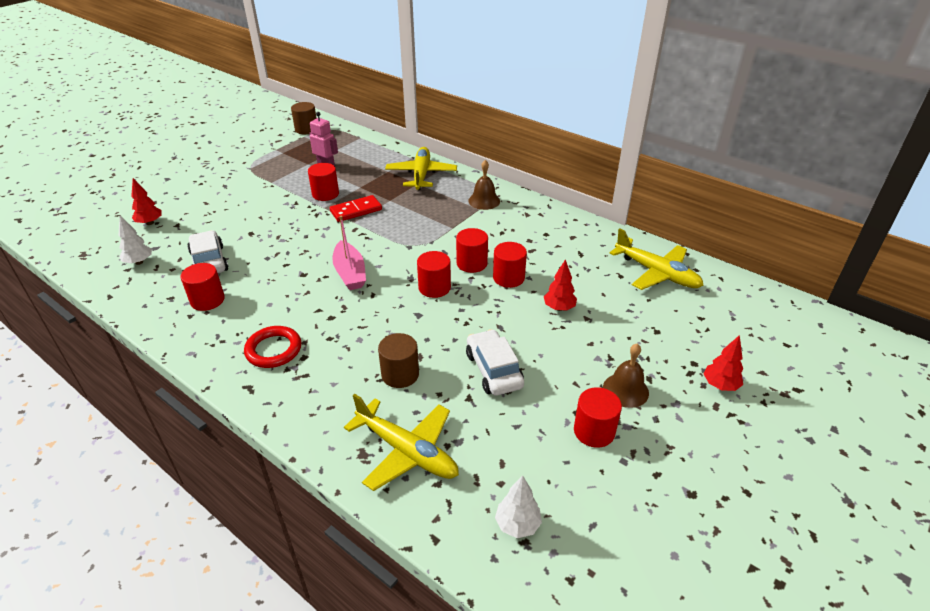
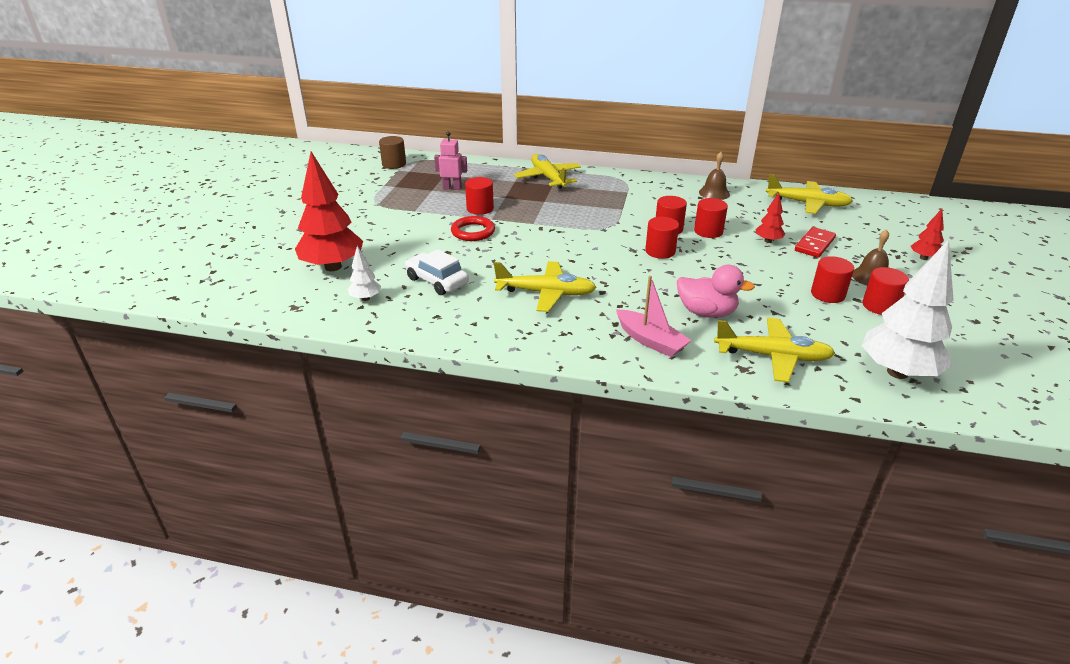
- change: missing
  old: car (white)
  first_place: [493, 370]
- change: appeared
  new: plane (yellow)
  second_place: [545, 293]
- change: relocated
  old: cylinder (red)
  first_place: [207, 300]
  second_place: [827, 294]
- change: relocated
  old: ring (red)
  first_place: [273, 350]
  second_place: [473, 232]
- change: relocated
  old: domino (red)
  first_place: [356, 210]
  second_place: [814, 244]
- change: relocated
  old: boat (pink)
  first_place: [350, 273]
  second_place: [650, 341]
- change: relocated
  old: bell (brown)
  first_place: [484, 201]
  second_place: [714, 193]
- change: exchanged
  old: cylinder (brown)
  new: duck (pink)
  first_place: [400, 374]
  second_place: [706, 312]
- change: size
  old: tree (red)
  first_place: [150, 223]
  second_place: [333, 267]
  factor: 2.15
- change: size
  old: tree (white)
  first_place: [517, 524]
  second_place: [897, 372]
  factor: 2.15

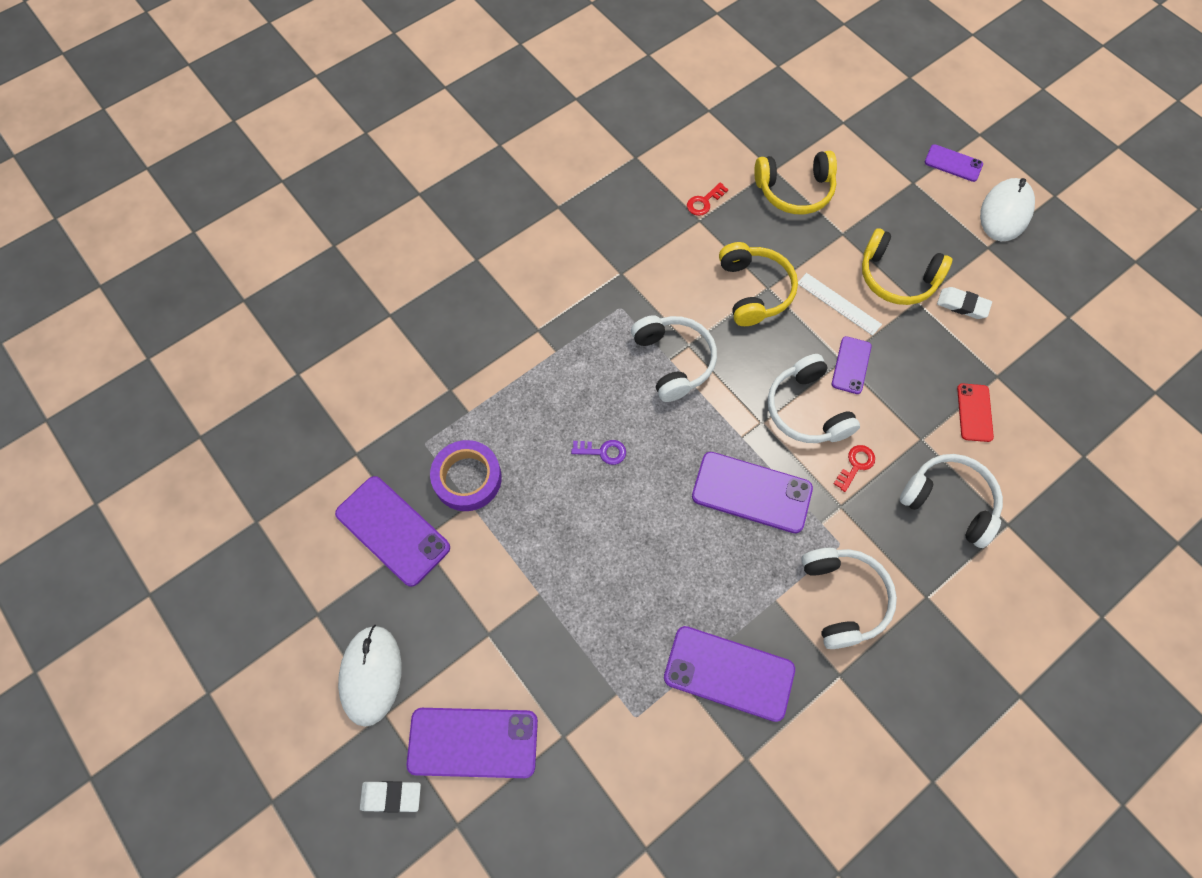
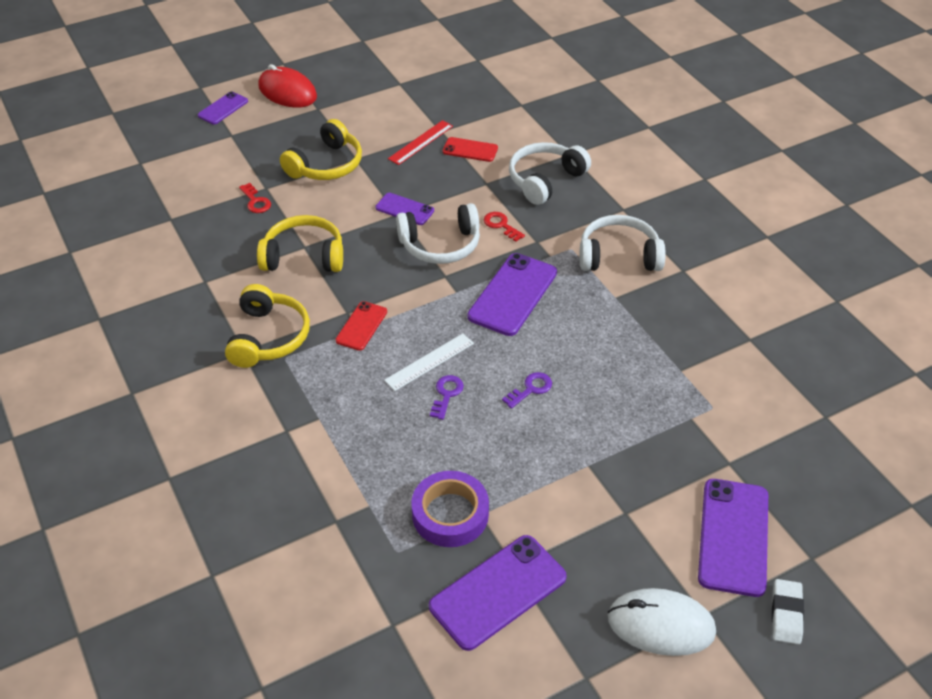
- change: missing
  old: phone (purple)
  first_place: [729, 673]
- change: missing
  old: eraser (white)
  first_place: [962, 305]
- change: appeared
  new: ruler (red)
  second_place: [421, 142]
- change: appeared
  new: key (purple)
  second_place: [530, 389]
- change: relocated
  old: key (red)
  first_place: [704, 202]
  second_place: [255, 201]
- change: relocated
  old: headphones (yellow)
  first_place: [794, 190]
  second_place: [268, 337]
- change: relocated
  old: ruler (white)
  first_place: [838, 304]
  second_place: [429, 362]
- change: exchanged
  old: headphones (white)
  new: phone (red)
  first_place: [673, 361]
  second_place: [361, 326]
- change: colour
  old: mouse (white)
  new: mouse (red)
  first_place: [1005, 212]
  second_place: [287, 92]

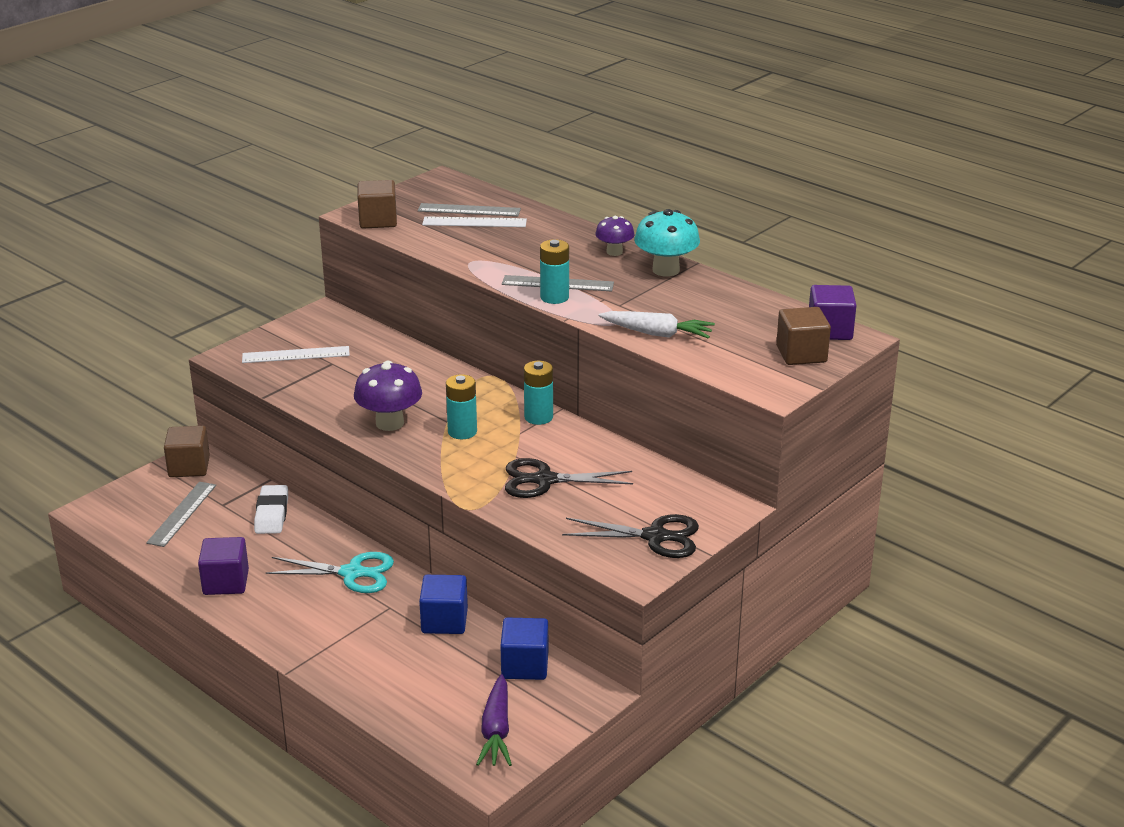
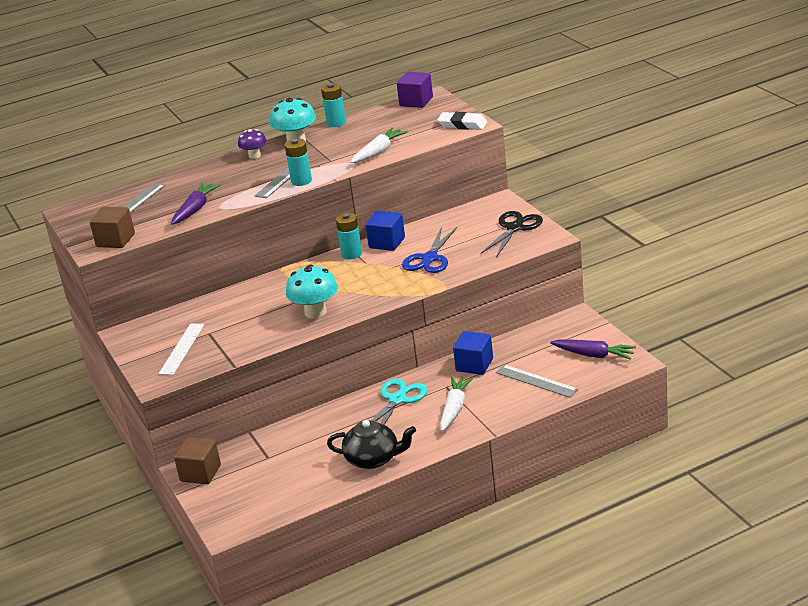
- change: missing
  old: ruler (white)
  first_place: [474, 222]
- change: missing
  old: cube (brown)
  first_place: [801, 354]
- change: appeared
  new: carrot (purple)
  second_place: [195, 209]
- change: appeared
  new: carrot (white)
  second_place: [454, 409]
- change: relocated
  old: ruler (grey)
  first_place: [182, 514]
  second_place: [536, 381]
- change: relocated
  old: eraser (white)
  first_place: [272, 514]
  second_place: [462, 125]
- change: relocated
  old: battery (turquoise)
  first_place: [462, 432]
  second_place: [336, 123]
- change: relocated
  old: cube (blue)
  first_place: [525, 666]
  second_place: [387, 243]
- change: exchanged
  old: cube (purple)
  new: teapot (black)
  first_place: [226, 582]
  second_place: [373, 459]
- change: colour
  old: mushroom (purple)
  new: mushroom (turquoise)
  first_place: [389, 423]
  second_place: [315, 312]
- change: colour
  old: scissors (black)
  new: scissors (blue)
  first_place: [545, 480]
  second_place: [430, 258]

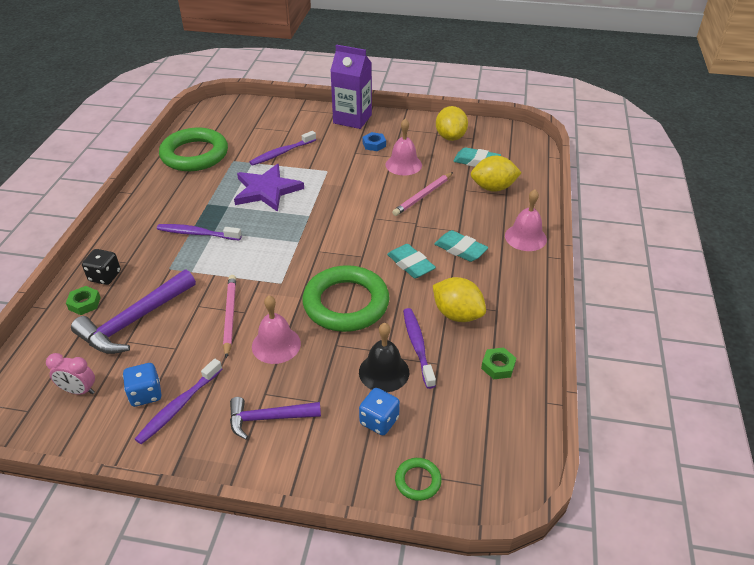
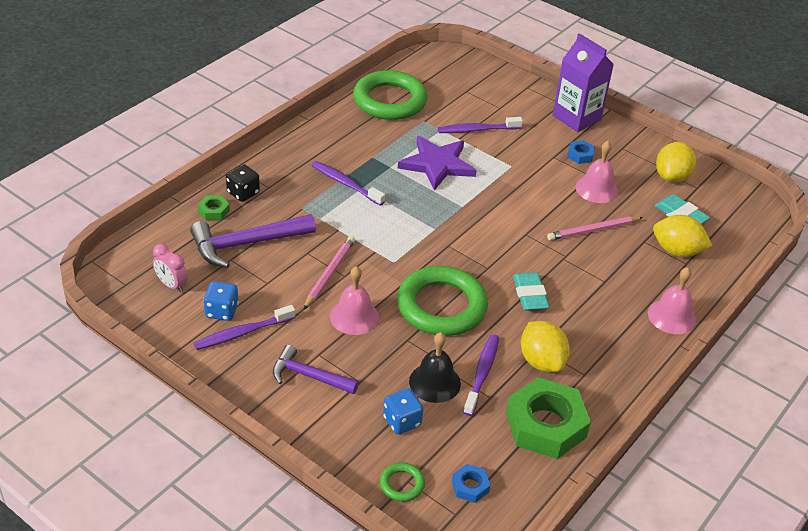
- change: missing
  old: eraser (turquoise)
  first_place: [460, 249]
- change: appeared
  new: nut (blue)
  second_place: [470, 486]
- change: size
  old: nut (green)
  first_place: [498, 366]
  second_place: [545, 425]
  factor: 2.26

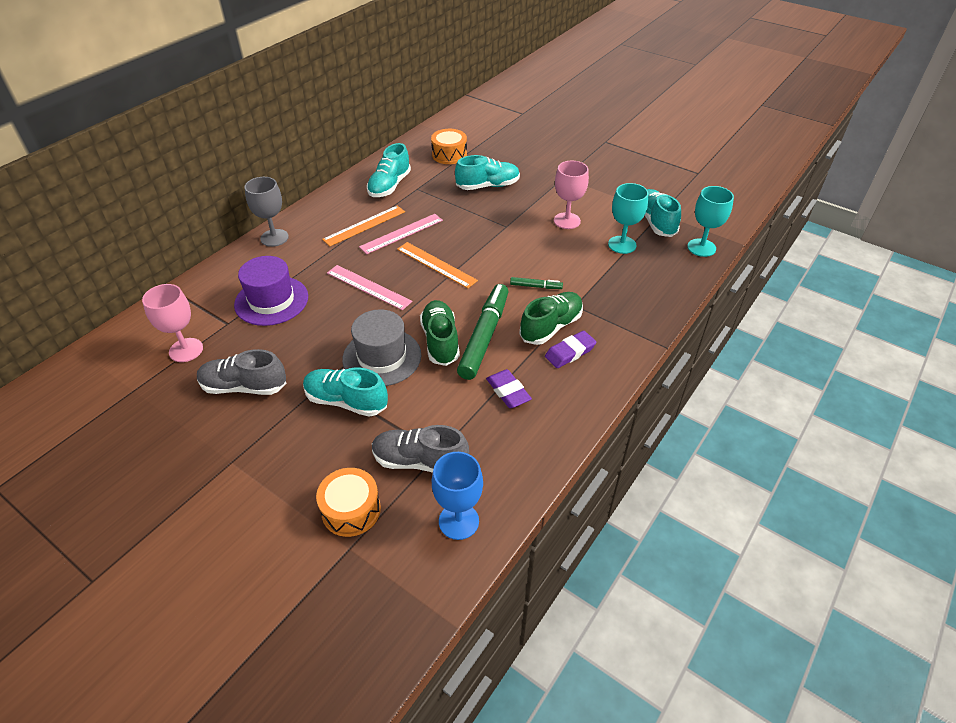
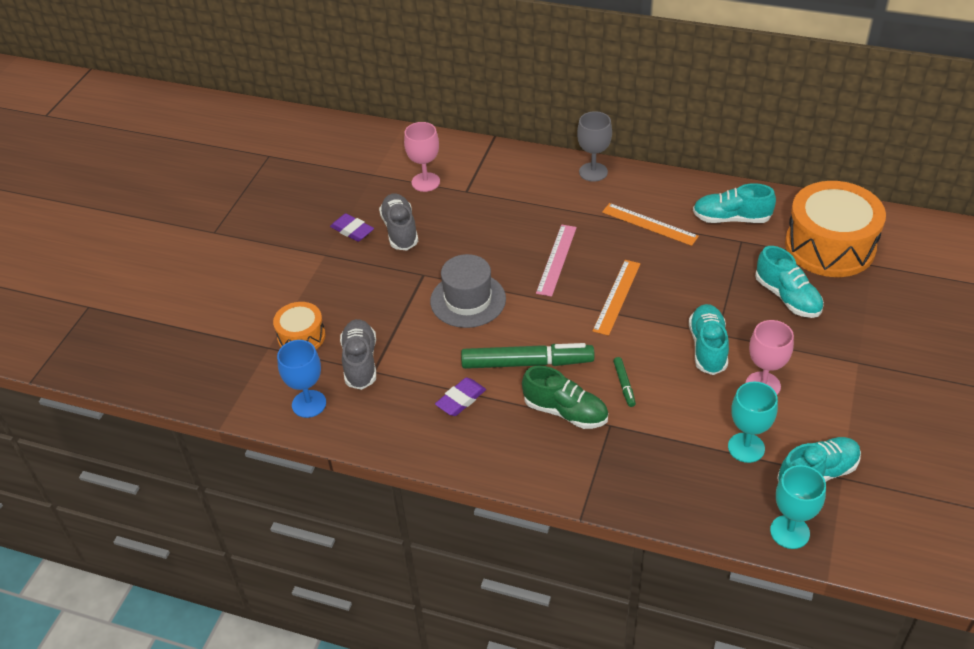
- change: missing
  old: hat (purple)
  first_place: [271, 300]
- change: missing
  old: ruler (pink)
  first_place: [401, 233]
- change: missing
  old: shoe (green)
  first_place: [440, 341]
- change: relocated
  old: shoe (turquoise)
  first_place: [346, 401]
  second_place: [707, 347]
- change: relocated
  old: eraser (purple)
  first_place: [570, 352]
  second_place: [352, 230]
- change: size
  old: drum (orange)
  first_place: [449, 155]
  second_place: [830, 246]
  factor: 1.93

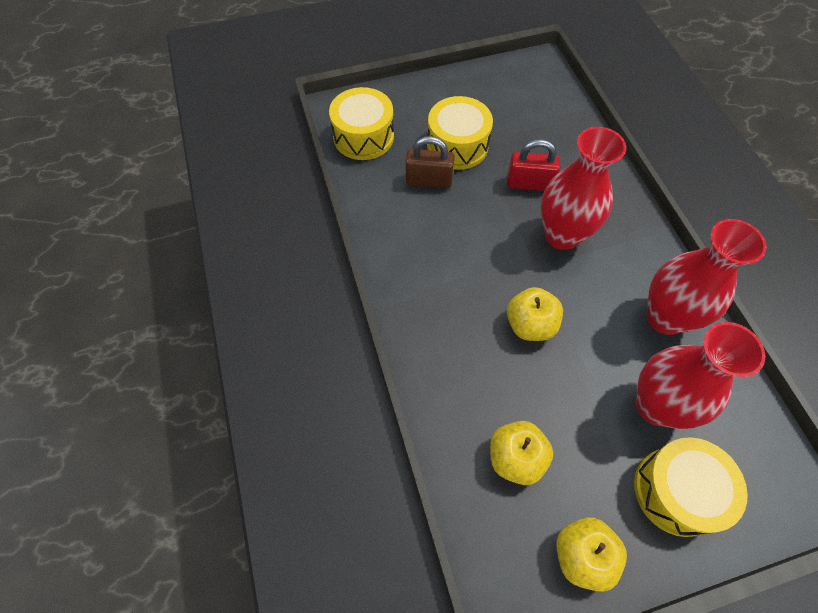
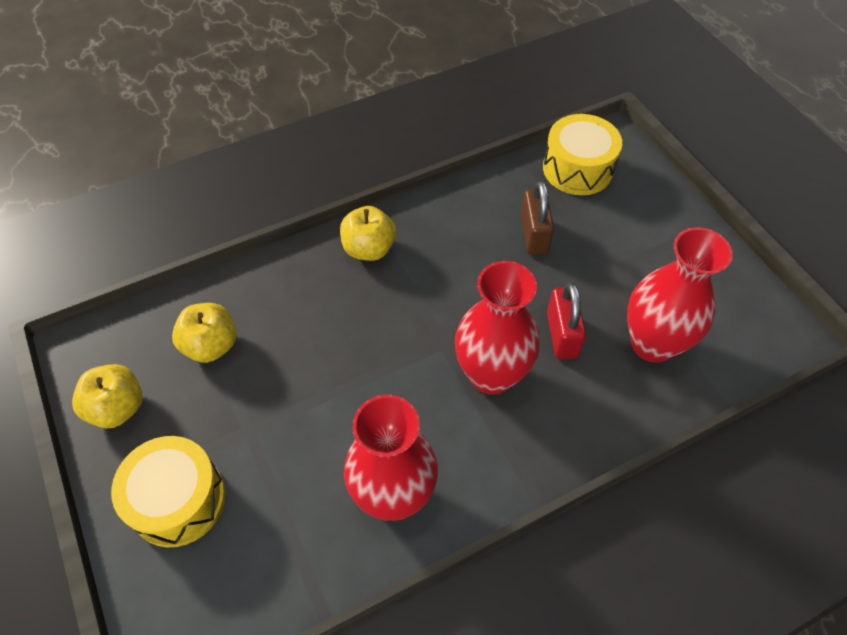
- change: missing
  old: drum (yellow)
  first_place: [457, 145]
- change: relocated
  old: apple (yellow)
  first_place: [530, 325]
  second_place: [369, 249]
- change: relocated
  old: vase (red)
  first_place: [656, 406]
  second_place: [652, 344]

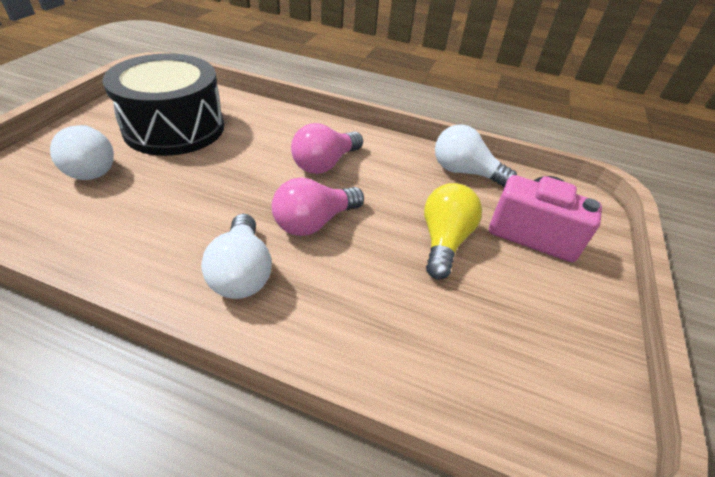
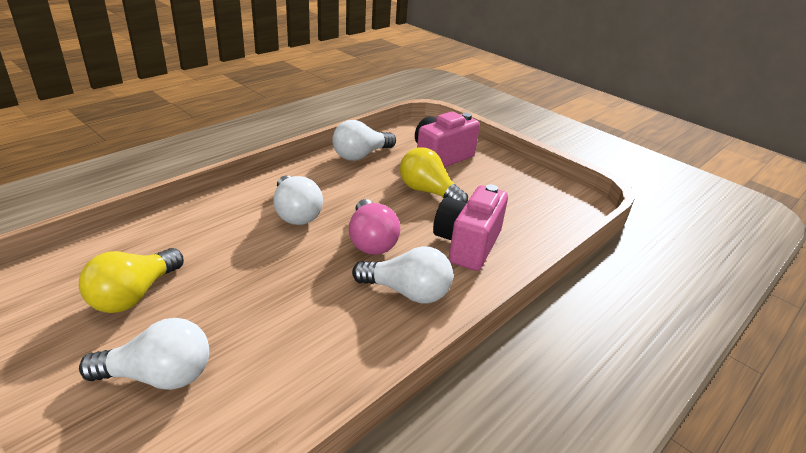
- change: appeared
  new: camera (pink)
  second_place: [467, 244]
- change: exchanged
  old: drum (black)
  new: light bulb (yellow)
  first_place: [174, 128]
  second_place: [134, 295]
- change: colour
  old: light bulb (pink)
  new: light bulb (white)
  first_place: [325, 164]
  second_place: [296, 213]

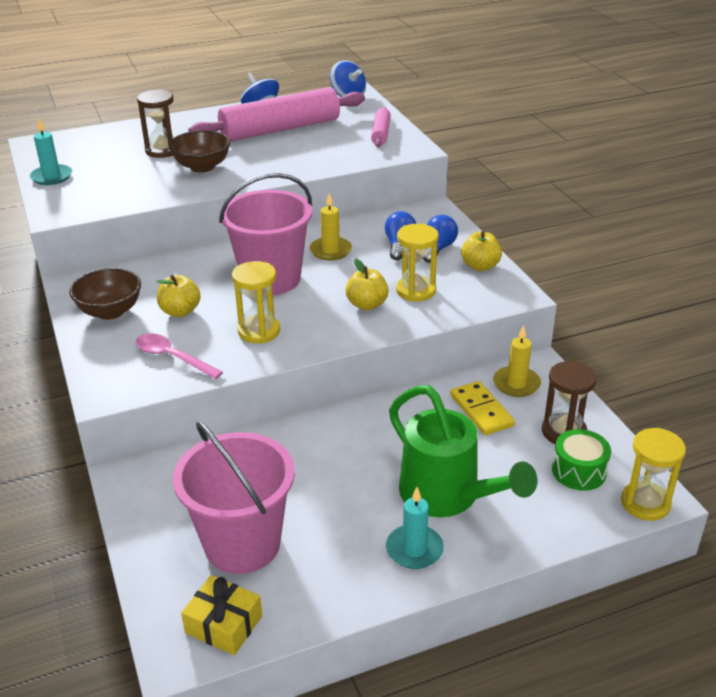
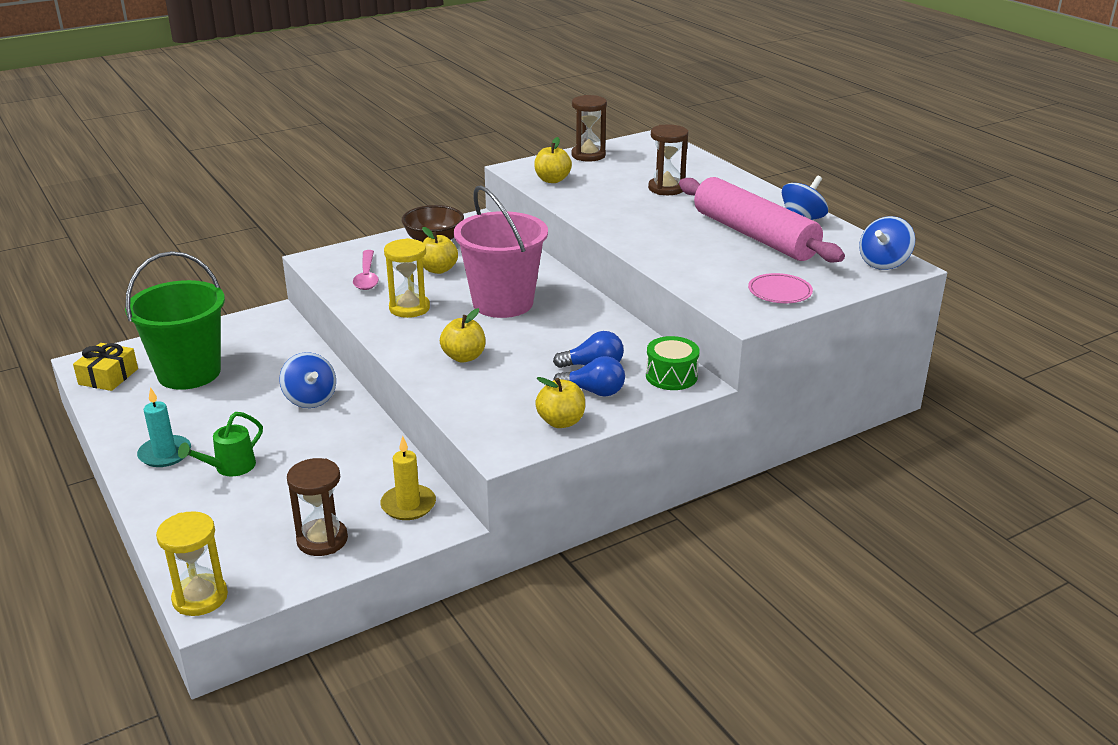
- change: missing
  old: bowl (brown)
  first_place: [202, 167]
- change: missing
  old: candle (yellow)
  first_place: [330, 251]
- change: missing
  old: hourglass (yellow)
  first_place: [416, 291]
- change: missing
  old: domino (yellow)
  first_place: [481, 411]
- change: appeared
  new: spinning top (blue)
  second_place: [310, 399]
- change: appeared
  new: apple (yellow)
  second_place: [552, 180]
- change: relocated
  old: drum (green)
  first_place: [579, 471]
  second_place: [671, 376]
- change: exchanged
  old: candle (turquoise)
  new: hourglass (brown)
  first_place: [51, 177]
  second_place: [588, 155]
- change: exchanged
  old: rolling pin (pink)
  new: plate (pink)
  first_place: [381, 133]
  second_place: [779, 292]
- change: colour
  old: bucket (pink)
  new: bucket (green)
  first_place: [242, 544]
  second_place: [189, 373]
- change: spun
  old: spoon (pink)
  first_place: [172, 357]
  second_place: [367, 277]
  degrees: 150
- change: size
  old: watering can (green)
  first_place: [447, 496]
  second_place: [230, 468]
  factor: 0.51

